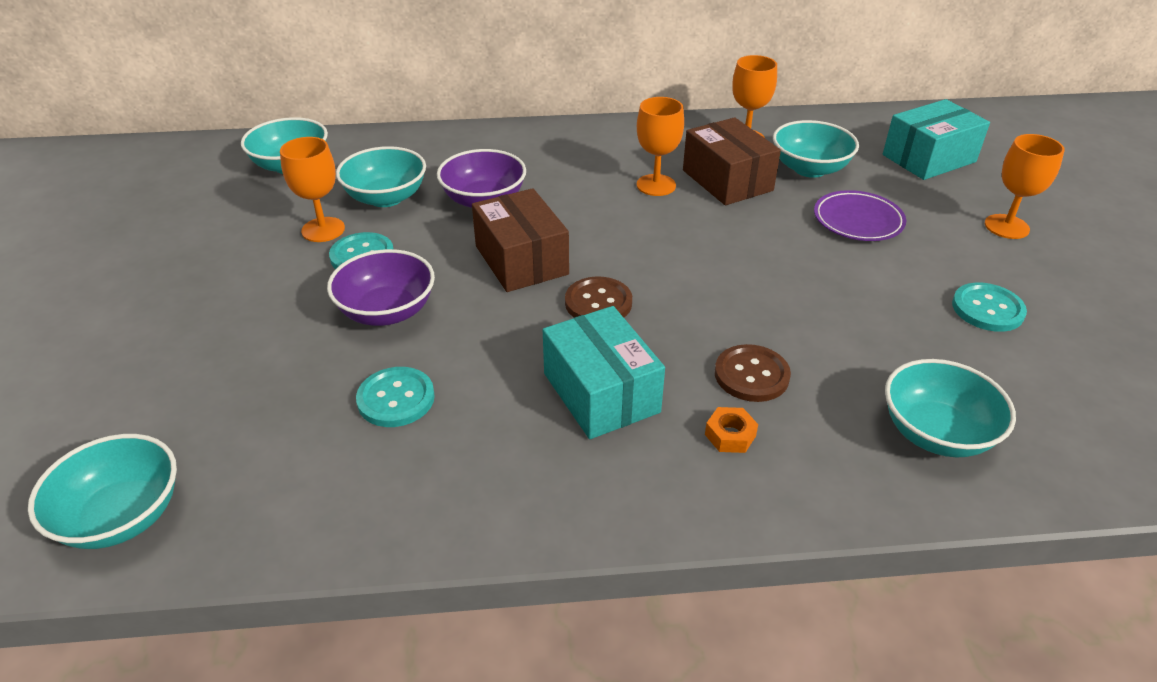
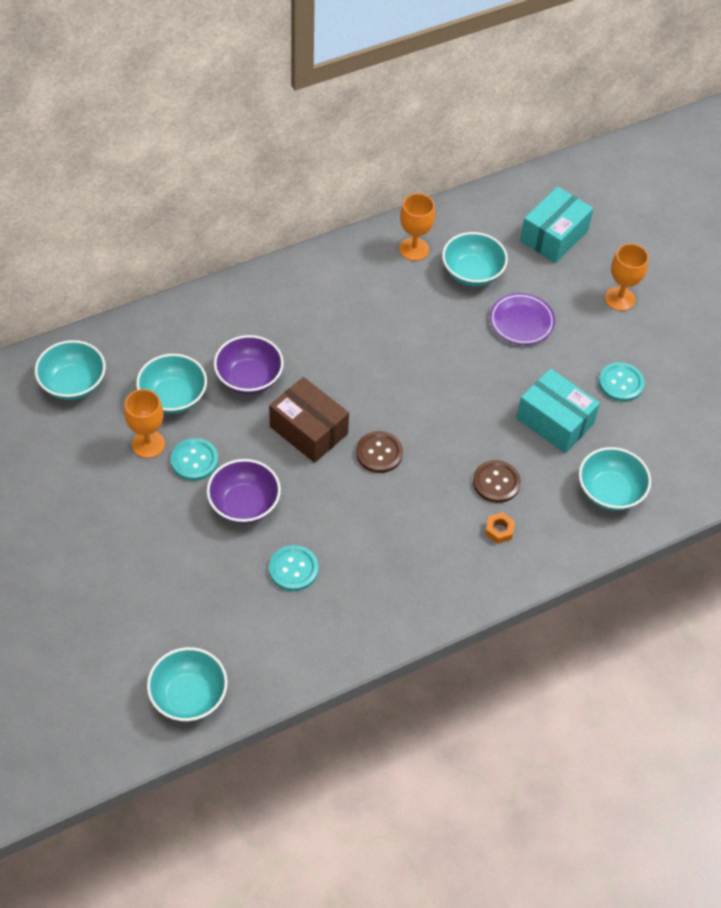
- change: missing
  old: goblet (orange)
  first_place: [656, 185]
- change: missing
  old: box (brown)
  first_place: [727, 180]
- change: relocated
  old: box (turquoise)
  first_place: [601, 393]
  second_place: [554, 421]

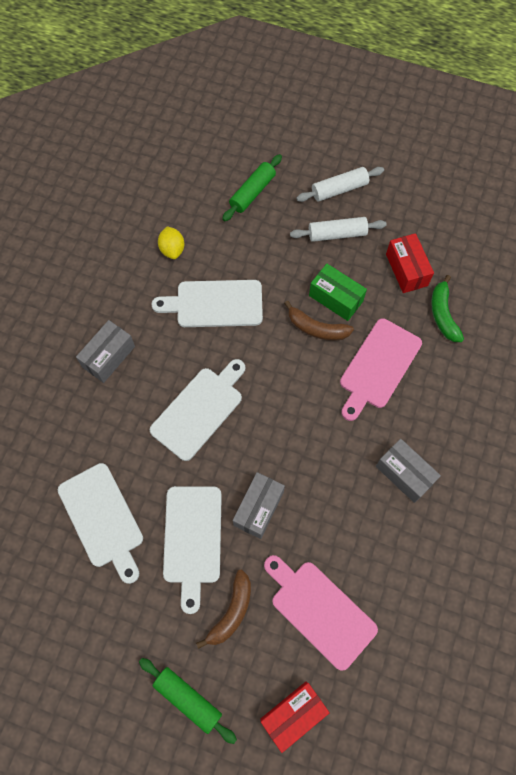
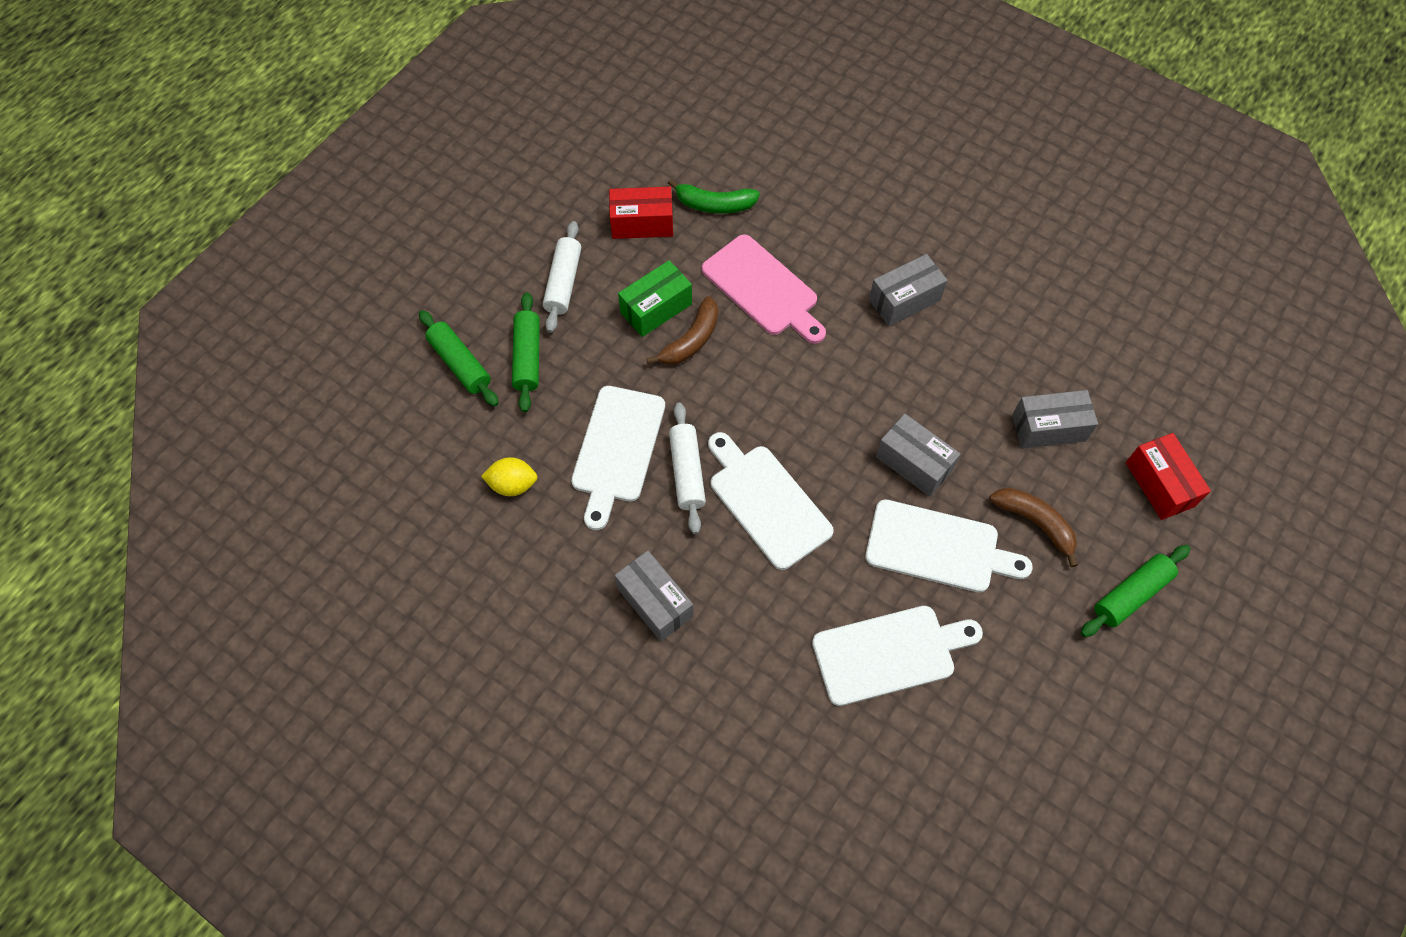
- change: appeared
  new: rolling pin (green)
  second_place: [527, 357]
- change: relocated
  old: rolling pin (white)
  first_place: [339, 189]
  second_place: [687, 472]
- change: exchanged
  old: cutting board (pink)
  new: box (grey)
  first_place: [320, 611]
  second_place: [1048, 428]

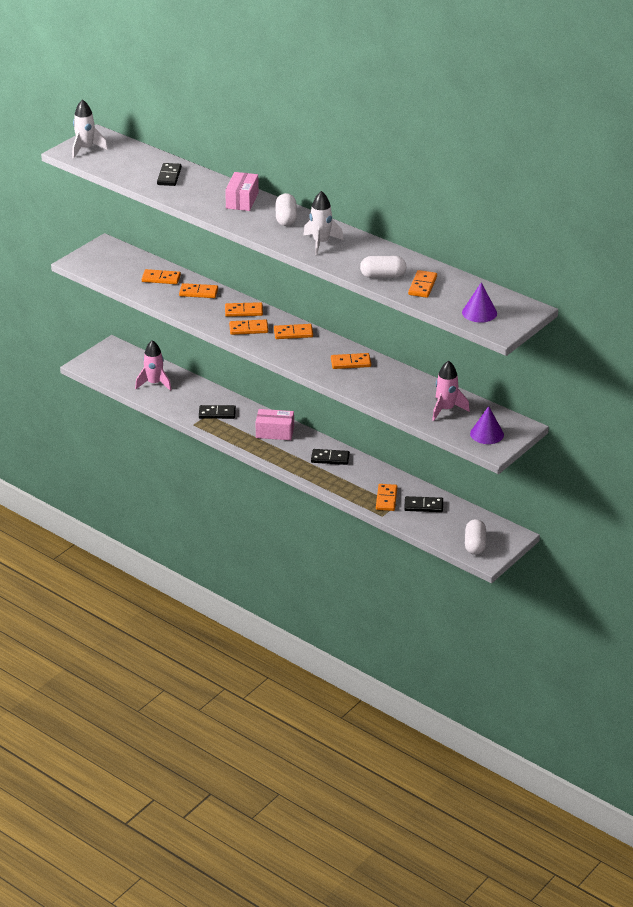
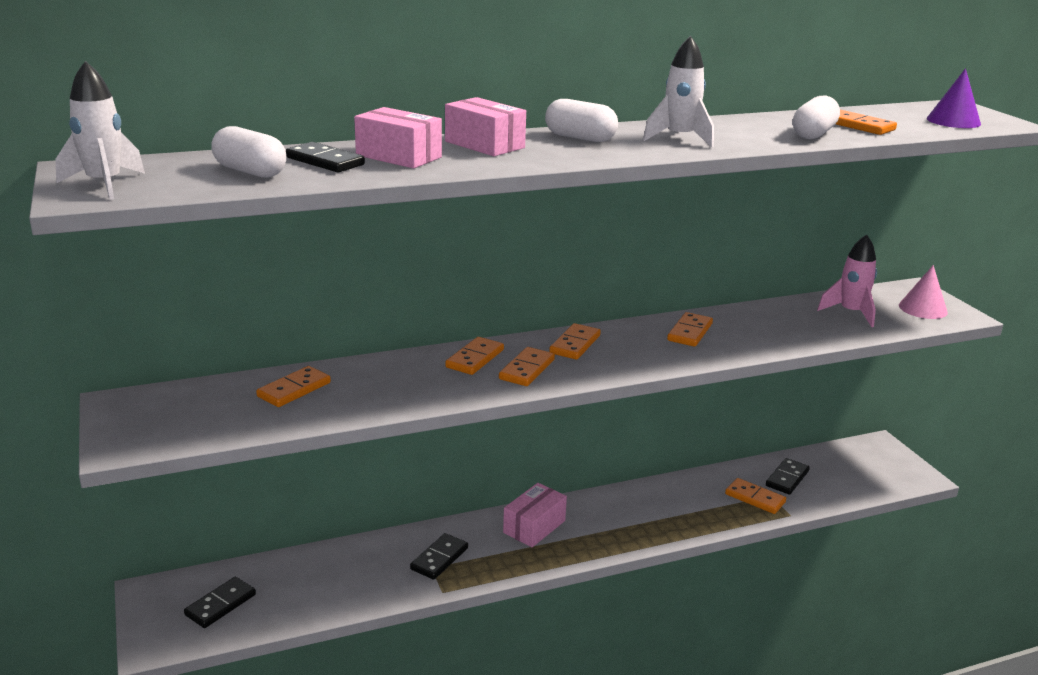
- change: missing
  old: rocket (pink)
  first_place: [154, 383]
- change: missing
  old: domino (orange)
  first_place: [198, 292]
- change: appeared
  new: box (pink)
  second_place: [398, 156]
- change: relocated
  old: domino (black)
  first_place: [330, 458]
  second_place: [220, 605]
- change: relocated
  old: capsule (white)
  first_place: [475, 545]
  second_place: [250, 172]
- change: colour
  old: cone (purple)
  new: cone (pink)
  first_place: [487, 434]
  second_place: [923, 308]

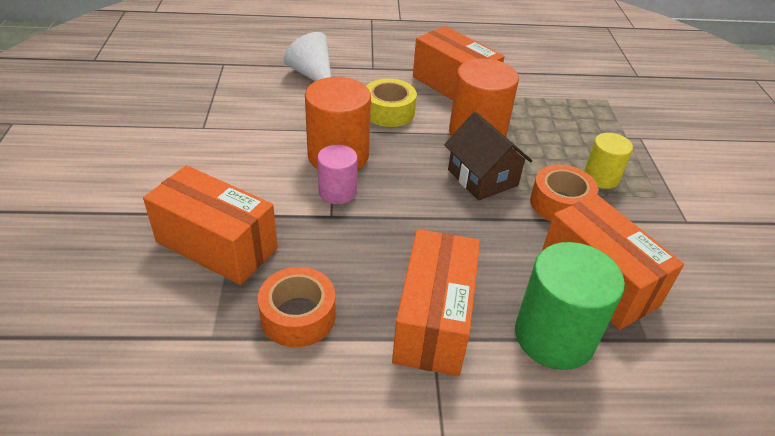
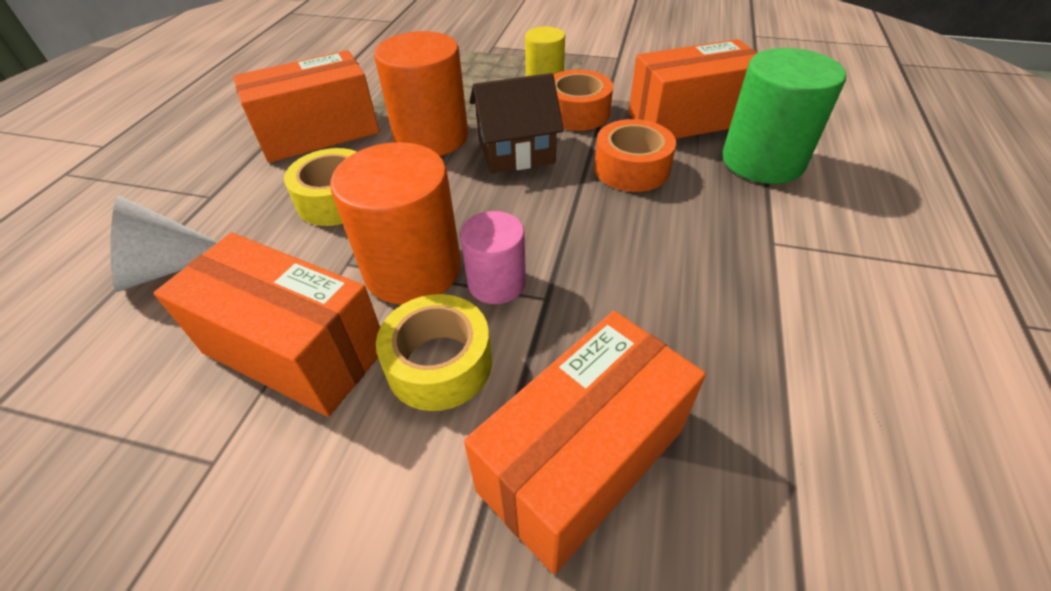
- change: appeared
  new: tape (yellow)
  second_place: [439, 364]
- change: relocated
  old: tape (orange)
  first_place: [298, 316]
  second_place: [631, 168]
- change: relocated
  old: box (orange)
  first_place: [433, 320]
  second_place: [295, 350]

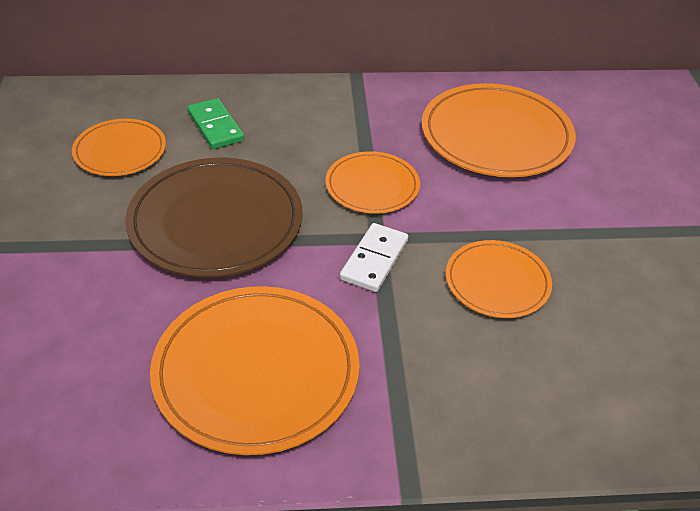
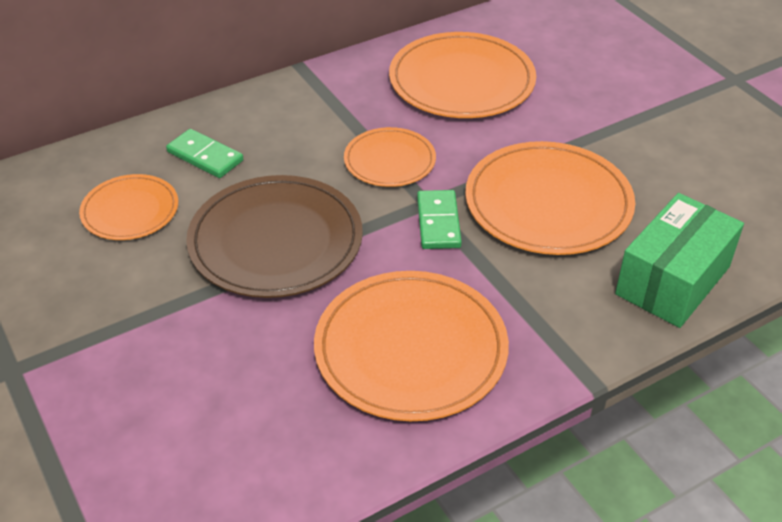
- change: appeared
  new: box (green)
  second_place: [673, 280]
- change: colour
  old: domino (white)
  new: domino (green)
  first_place: [374, 260]
  second_place: [438, 222]
- change: size
  old: plate (orange)
  first_place: [497, 282]
  second_place: [548, 203]
  factor: 1.74

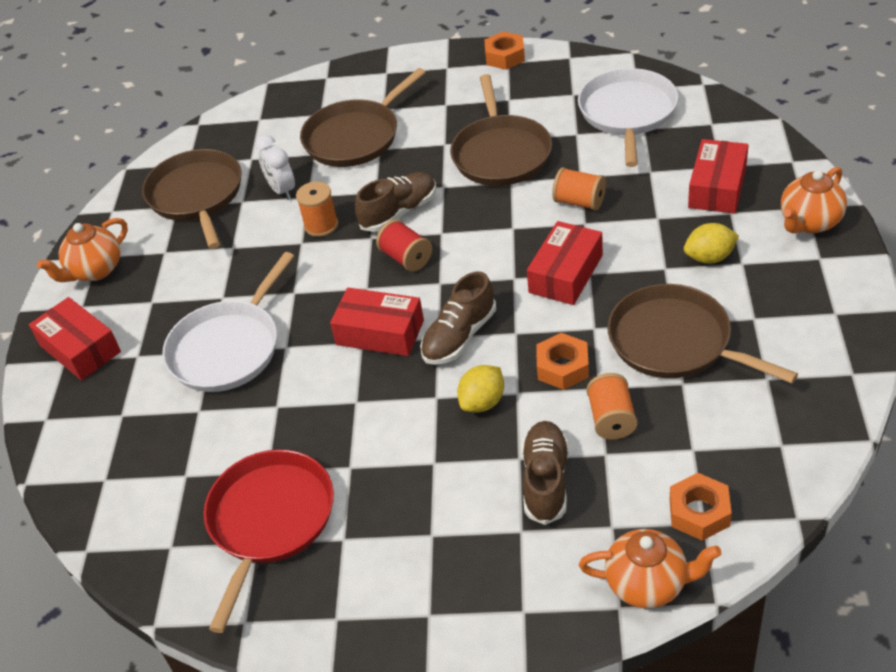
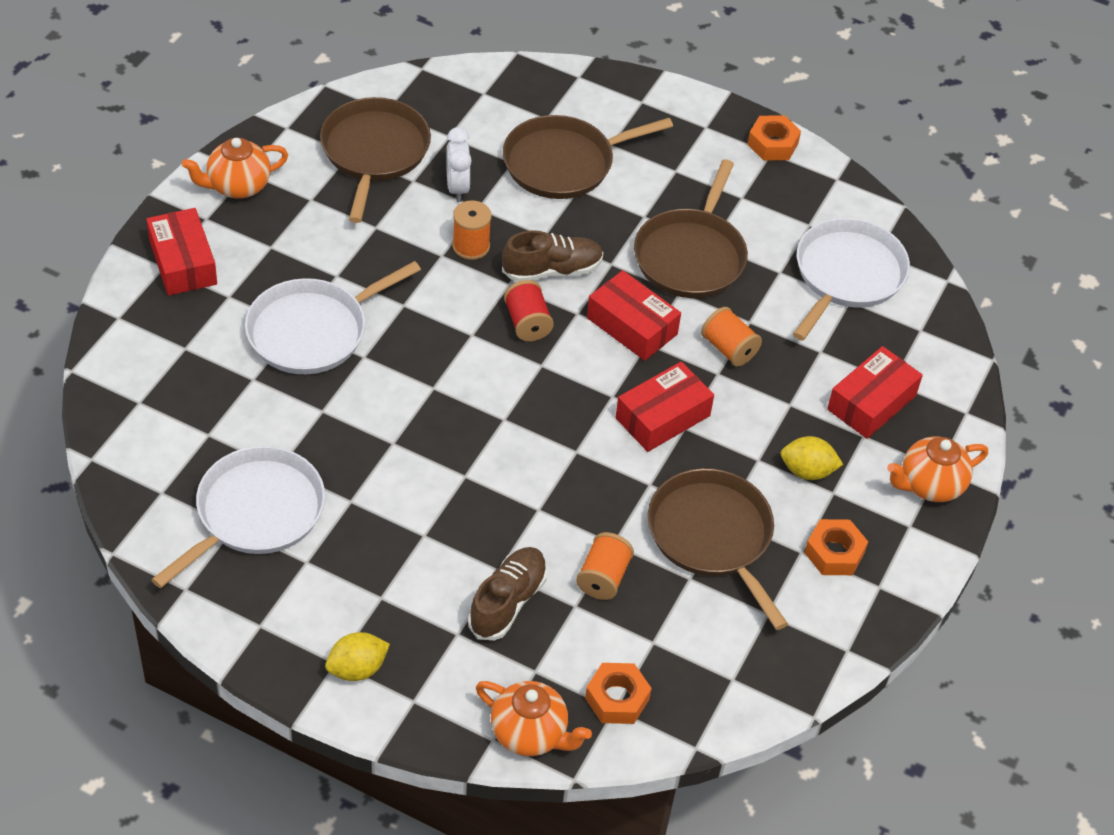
- change: missing
  old: shoe (brown)
  first_place: [459, 336]
- change: relocated
  old: box (red)
  first_place: [380, 332]
  second_place: [632, 326]
- change: relocated
  old: lemon (yellow)
  first_place: [482, 402]
  second_place: [357, 669]
- change: relocated
  old: nut (orange)
  first_place: [563, 367]
  second_place: [834, 553]
- change: colour
  old: pan (red)
  new: pan (white)
  first_place: [269, 521]
  second_place: [255, 513]

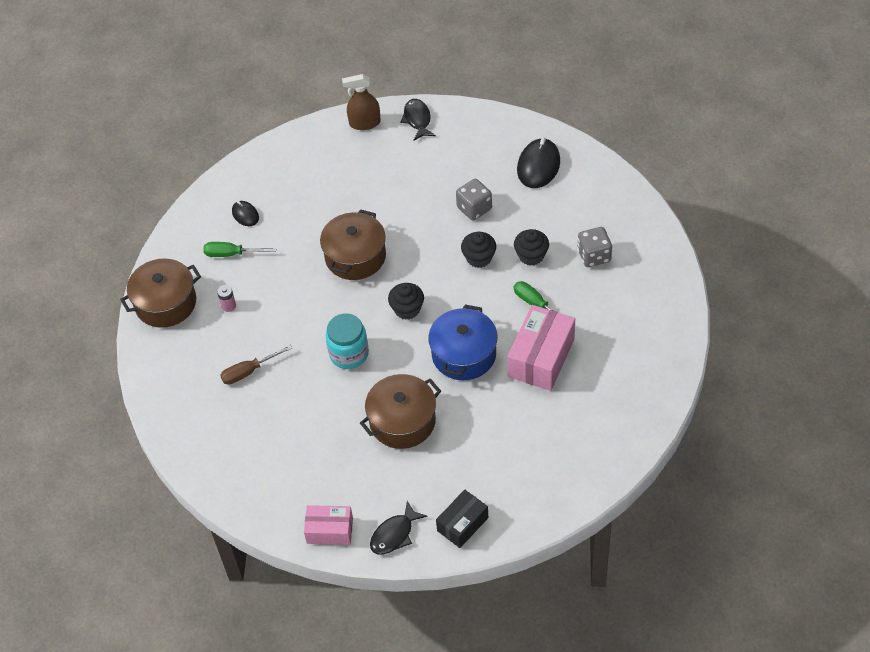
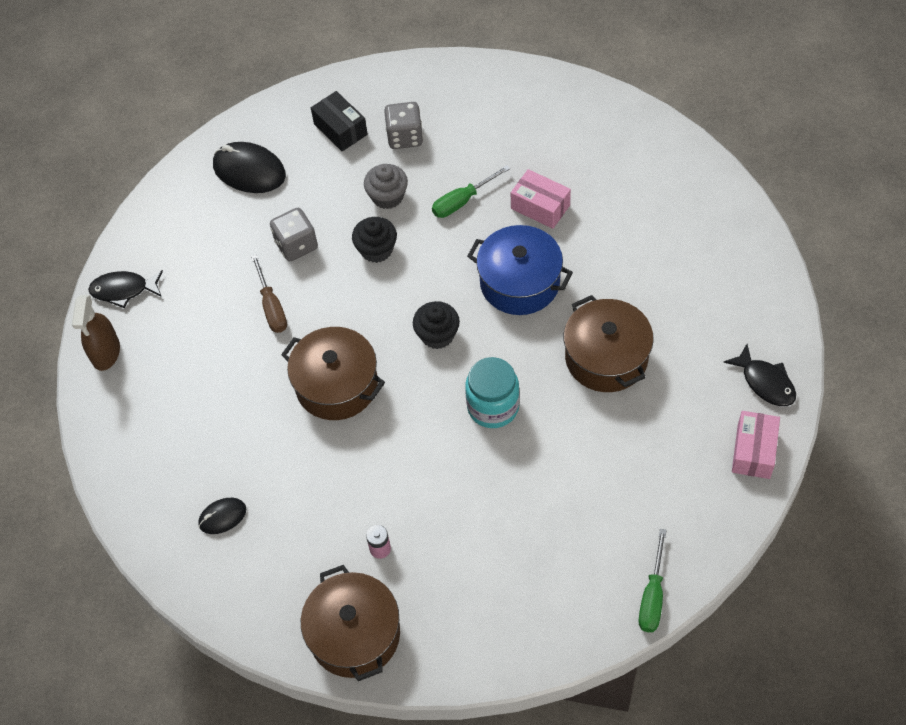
- change: relocated
  old: screwdriver (green)
  first_place: [232, 254]
  second_place: [652, 596]
- change: relocated
  old: screwdriver (brown)
  first_place: [249, 371]
  second_place: [271, 306]
- change: relocated
  old: box (black)
  first_place: [462, 524]
  second_place: [340, 129]
- change: colour
  old: cupcake (black)
  new: cupcake (grey)
  first_place: [531, 255]
  second_place: [387, 196]
- change: size
  old: box (pink)
  first_place: [541, 358]
  second_place: [540, 207]
  factor: 0.61

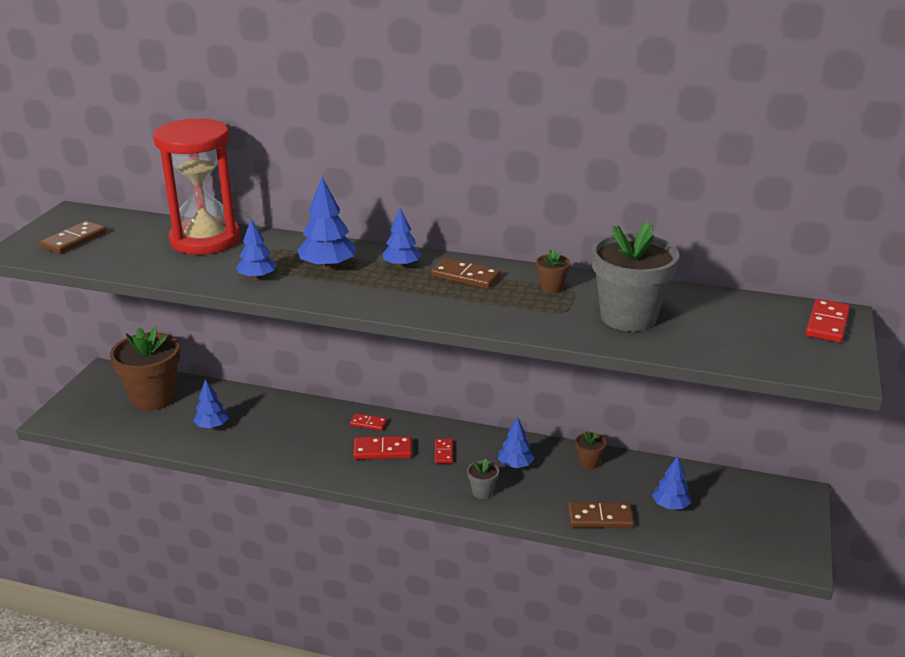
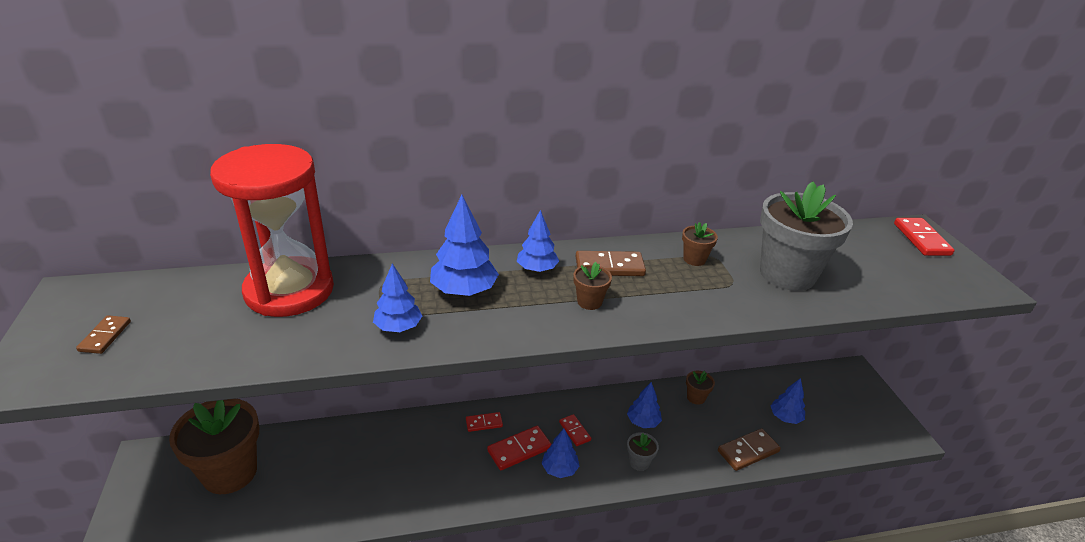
- change: appeared
  new: flower pot (brown)
  second_place: [589, 302]
- change: relocated
  old: tree (blue)
  first_place: [212, 426]
  second_place: [559, 469]
- change: size
  old: domino (brown)
  first_place: [74, 240]
  second_place: [105, 336]
  factor: 0.62

